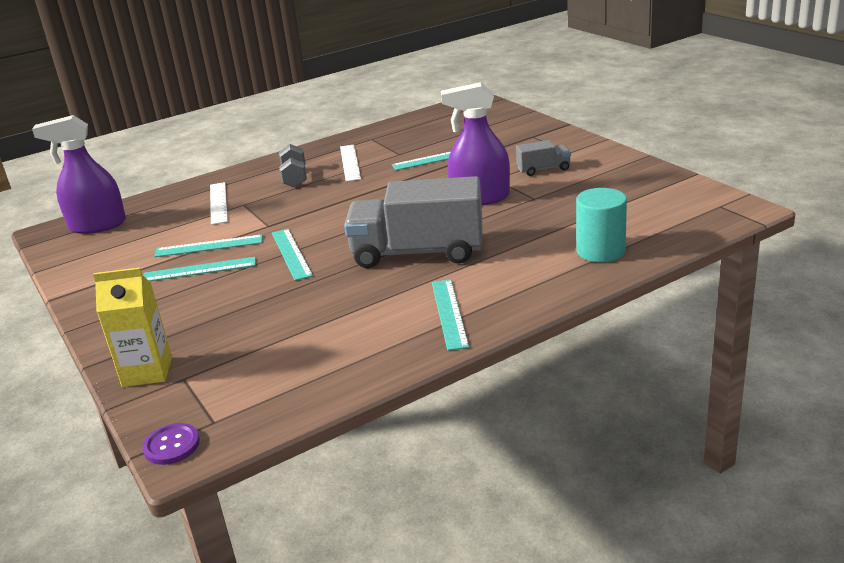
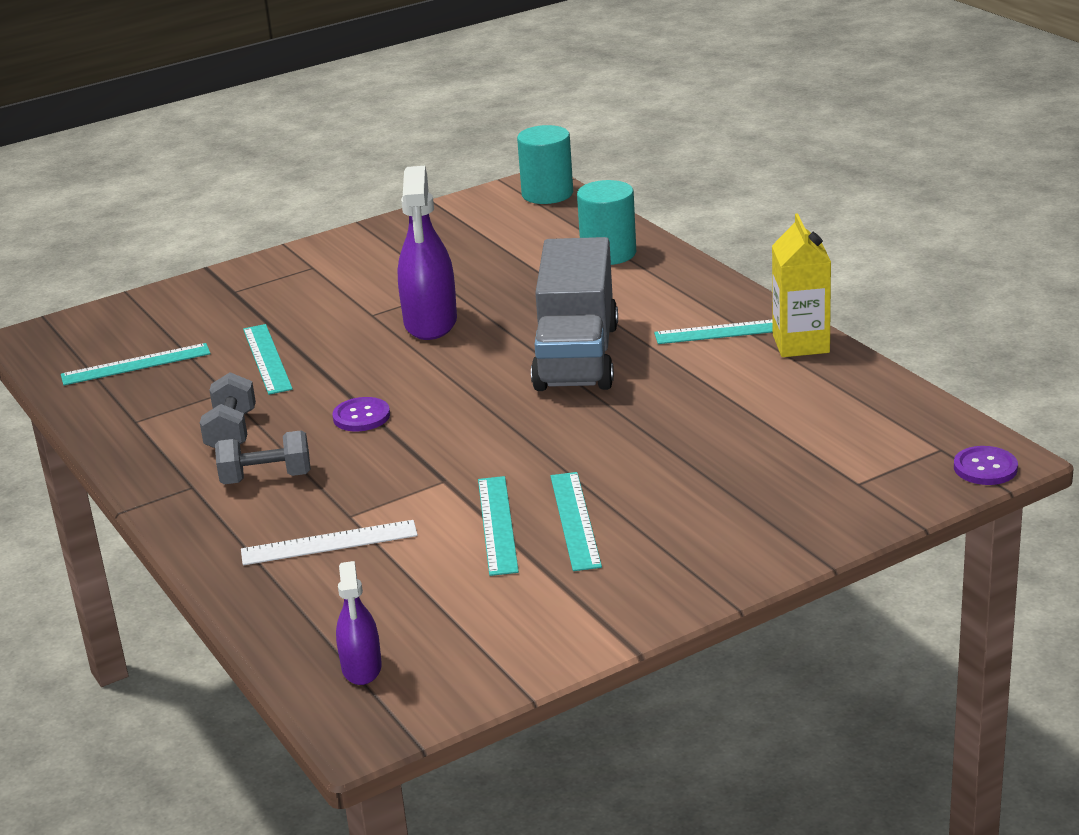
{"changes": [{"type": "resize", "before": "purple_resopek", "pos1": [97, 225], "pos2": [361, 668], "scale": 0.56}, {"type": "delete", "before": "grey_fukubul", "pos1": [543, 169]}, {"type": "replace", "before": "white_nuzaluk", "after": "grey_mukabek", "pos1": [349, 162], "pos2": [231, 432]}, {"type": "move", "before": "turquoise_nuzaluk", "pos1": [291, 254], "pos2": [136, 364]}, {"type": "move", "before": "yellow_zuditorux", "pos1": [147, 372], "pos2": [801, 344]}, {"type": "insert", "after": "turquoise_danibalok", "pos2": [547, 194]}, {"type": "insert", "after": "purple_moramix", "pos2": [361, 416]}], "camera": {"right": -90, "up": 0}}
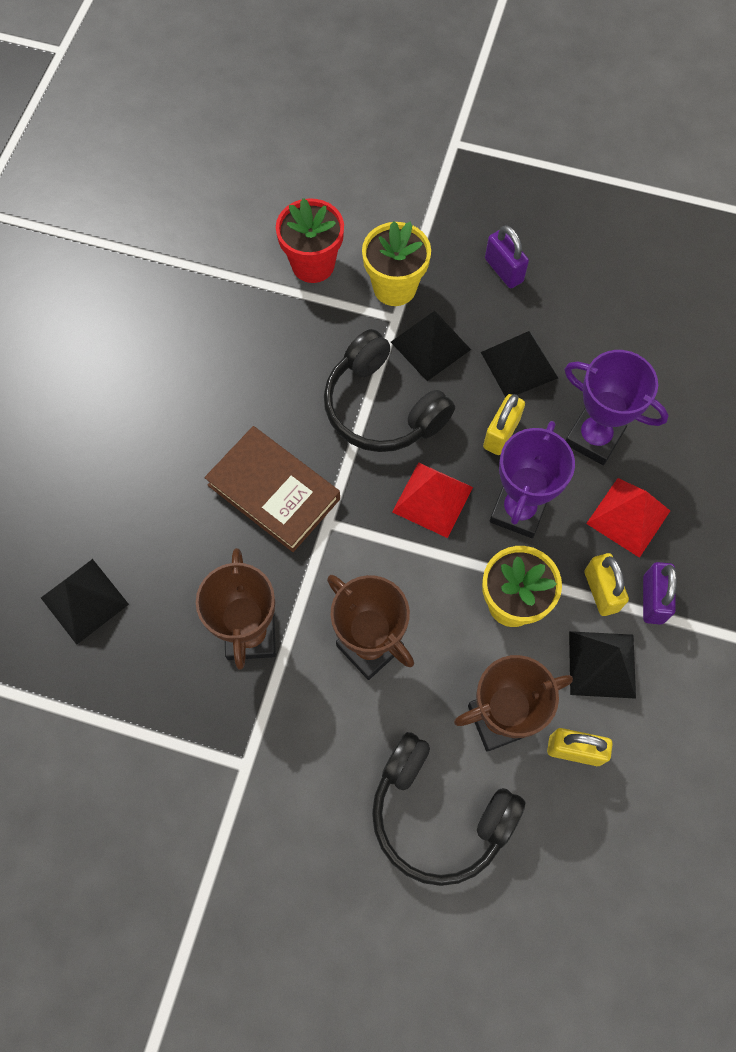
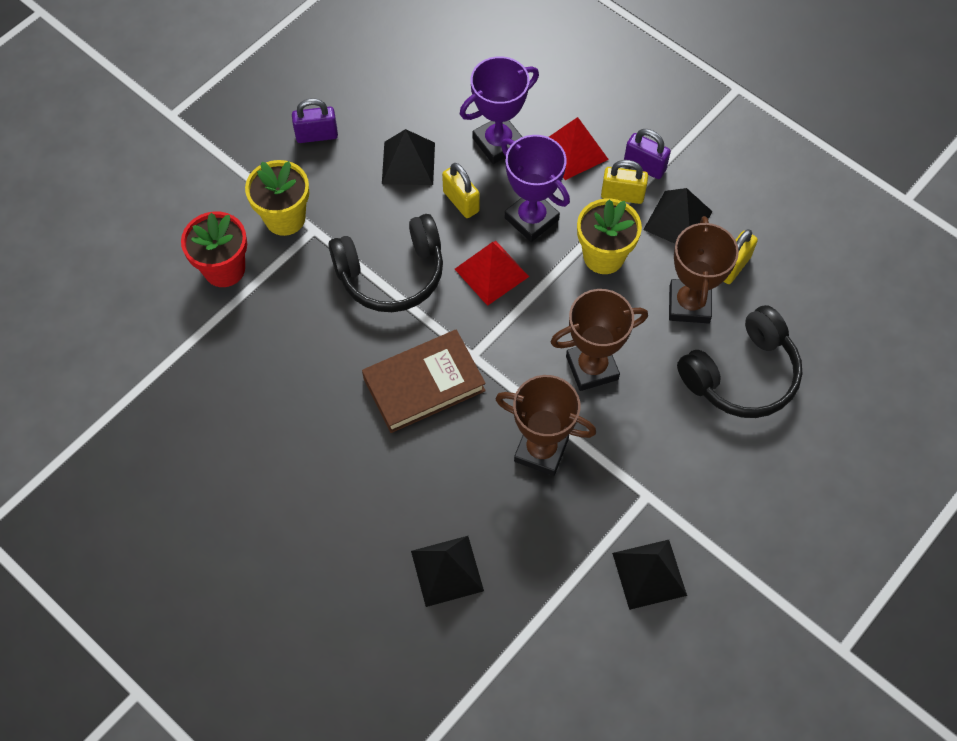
{"changes": [{"type": "move", "before": "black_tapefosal", "pos1": [430, 345], "pos2": [649, 574]}], "camera": {"right": -65, "up": -5}}
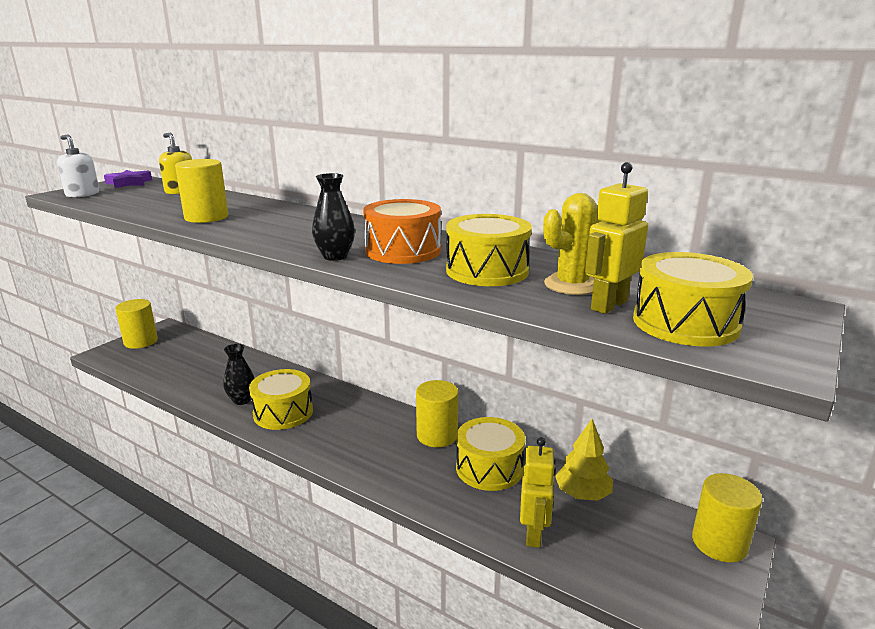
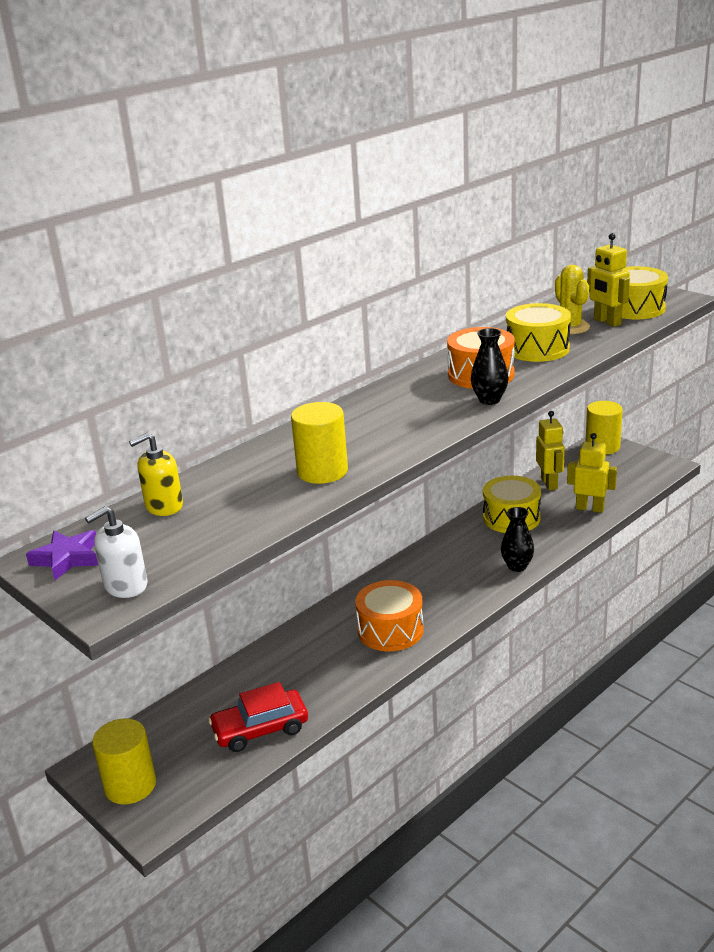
{"changes": [{"type": "move", "before": "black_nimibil", "pos1": [242, 400], "pos2": [517, 566]}, {"type": "recolor", "before": "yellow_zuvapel", "after": "orange_zuvapel", "pos1": [283, 412], "pos2": [390, 630]}, {"type": "delete", "before": "yellow_danibalok", "pos1": [437, 435]}, {"type": "replace", "before": "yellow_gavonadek", "after": "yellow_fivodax", "pos1": [582, 494], "pos2": [549, 483]}, {"type": "insert", "after": "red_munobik", "pos2": [260, 729]}], "camera": {"right": -75, "up": 5}}
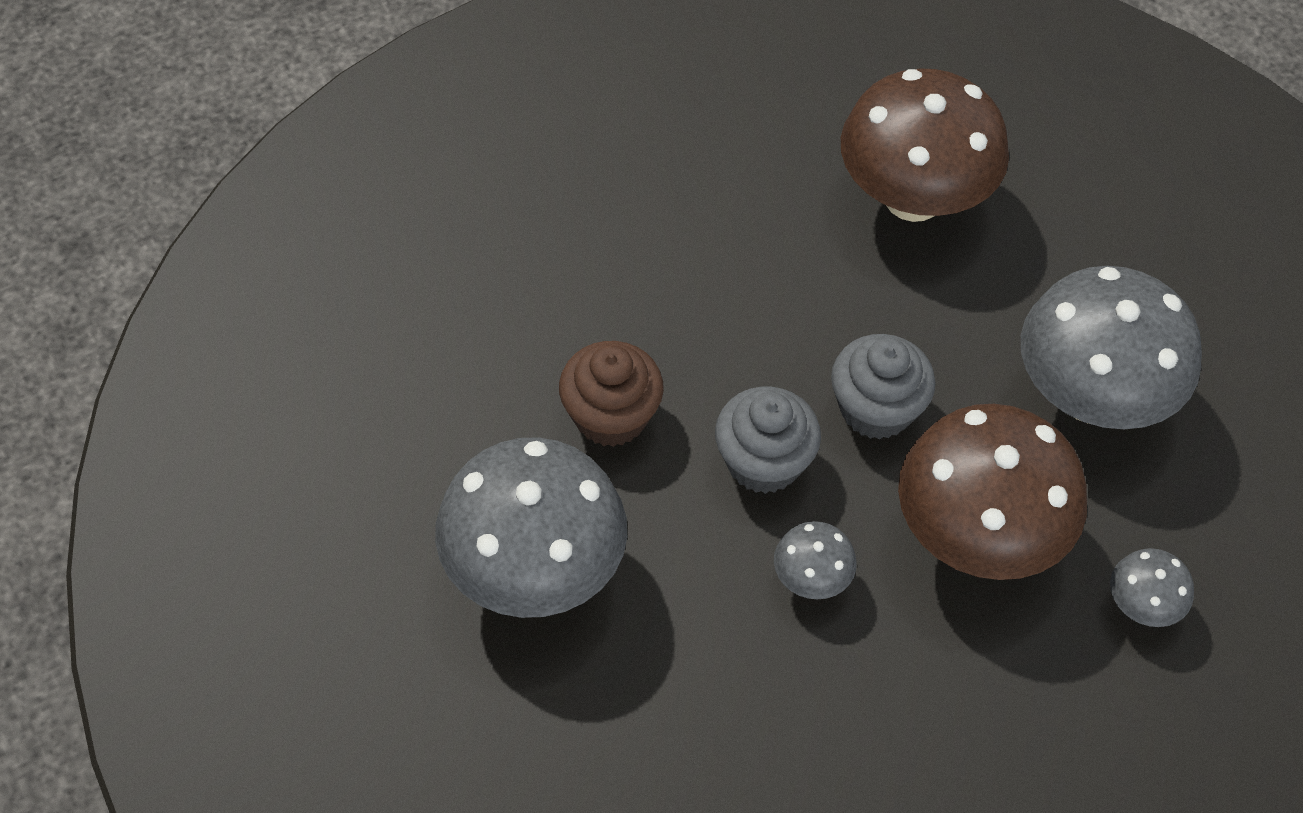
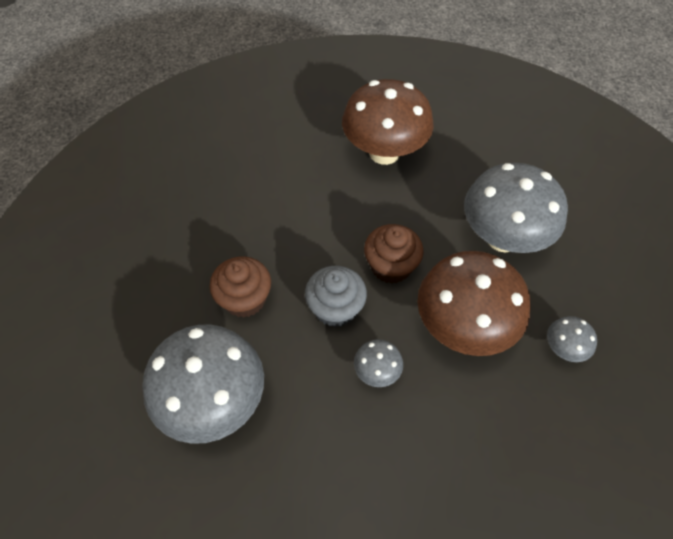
{"changes": [{"type": "recolor", "before": "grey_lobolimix", "after": "brown_lobolimix", "pos1": [876, 408], "pos2": [391, 266]}], "camera": {"right": -10, "up": 0}}
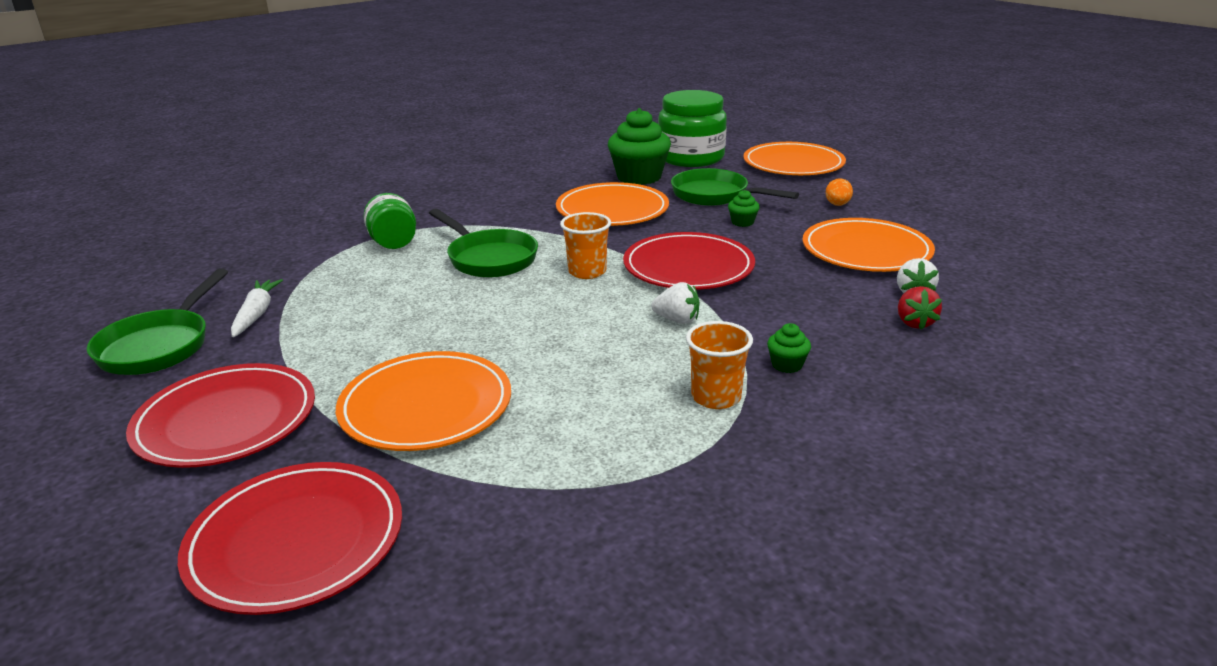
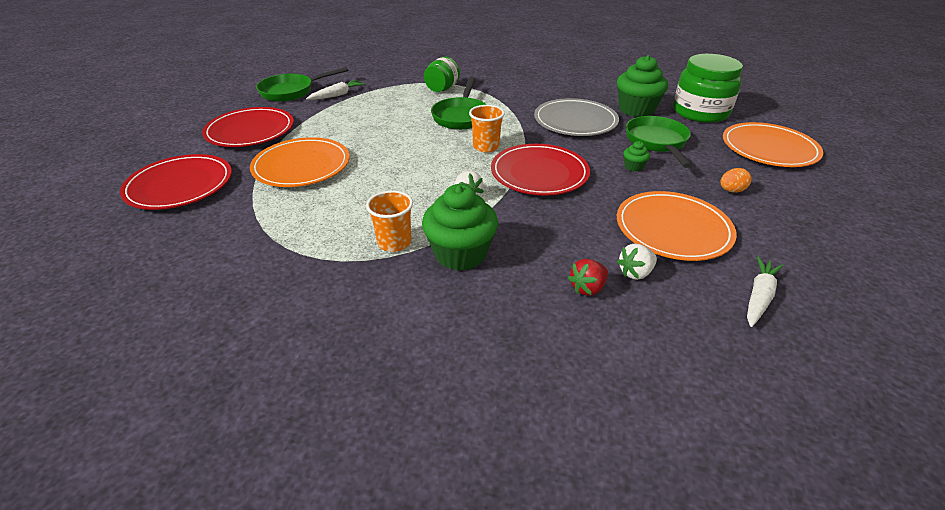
{"changes": [{"type": "recolor", "before": "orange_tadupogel", "after": "grey_tadupogel", "pos1": [612, 210], "pos2": [575, 121]}, {"type": "resize", "before": "green_lobolimix", "pos1": [787, 365], "pos2": [460, 254], "scale": 2.28}, {"type": "insert", "after": "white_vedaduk", "pos2": [759, 296]}], "camera": {"right": 50, "up": 10}}
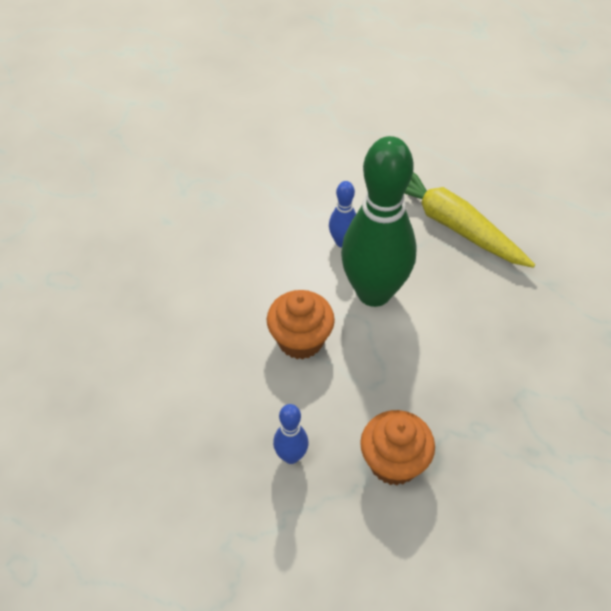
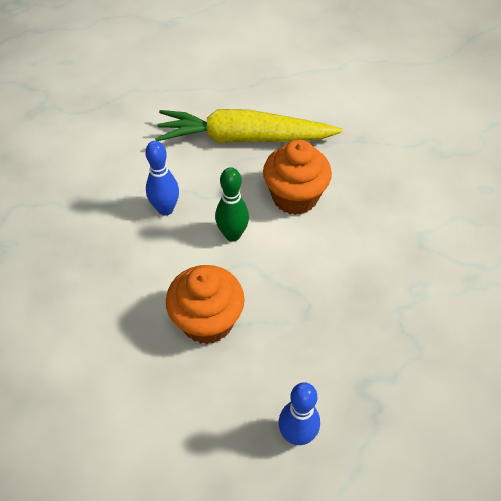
{"changes": [{"type": "resize", "before": "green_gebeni", "pos1": [374, 292], "pos2": [232, 235], "scale": 0.43}, {"type": "move", "before": "orange_lobolimix", "pos1": [394, 462], "pos2": [295, 197]}], "camera": {"right": -40, "up": 0}}
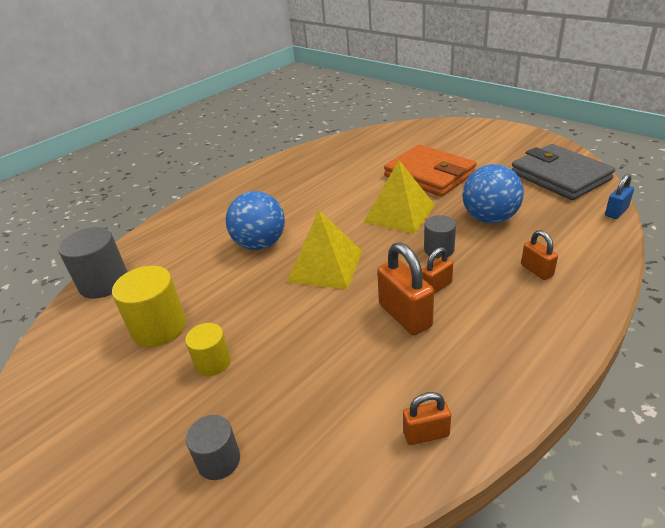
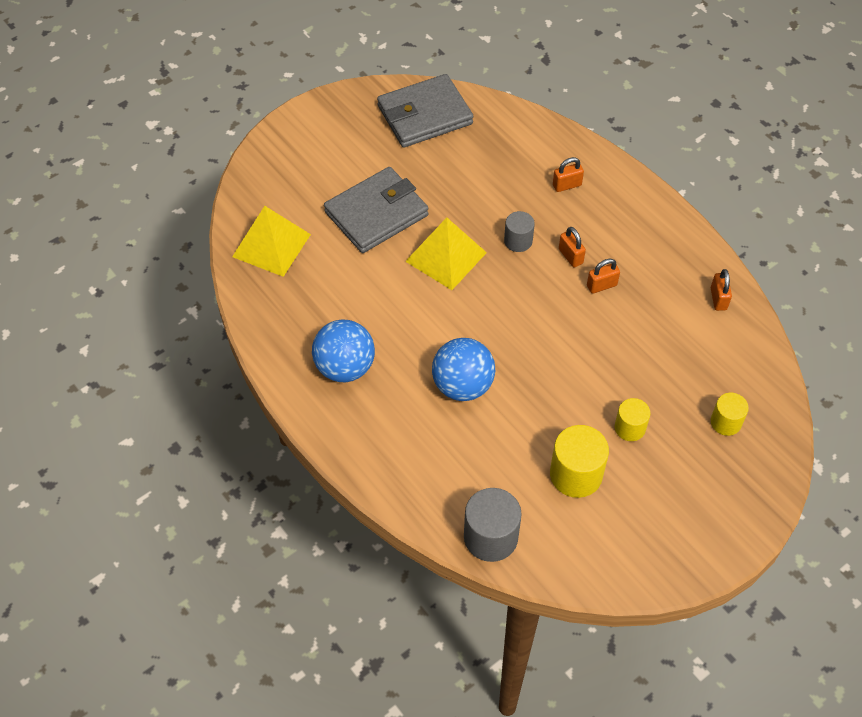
{"changes": [{"type": "recolor", "before": "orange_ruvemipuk", "after": "grey_ruvemipuk", "pos1": [429, 174], "pos2": [376, 213]}, {"type": "move", "before": "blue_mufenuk", "pos1": [490, 218], "pos2": [345, 367]}, {"type": "delete", "before": "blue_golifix", "pos1": [616, 212]}, {"type": "move", "before": "yellow_tapefosal", "pos1": [325, 266], "pos2": [271, 245]}, {"type": "resize", "before": "orange_golifix", "pos1": [405, 315], "pos2": [601, 285], "scale": 0.58}, {"type": "recolor", "before": "grey_danibalok", "after": "yellow_danibalok", "pos1": [219, 460], "pos2": [726, 422]}], "camera": {"right": -85, "up": 20}}
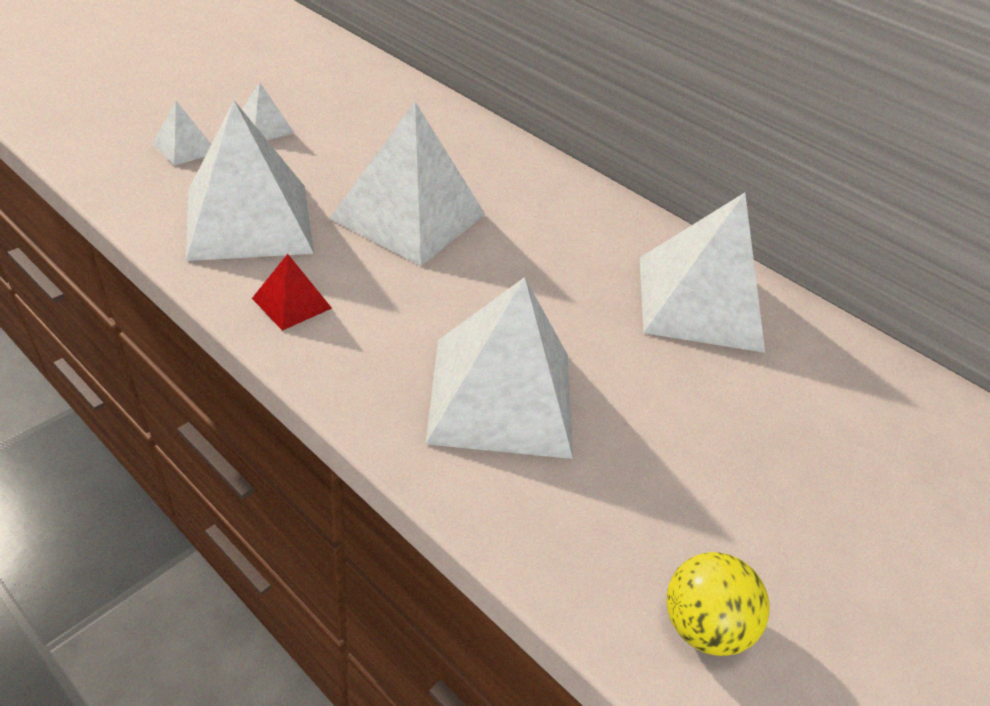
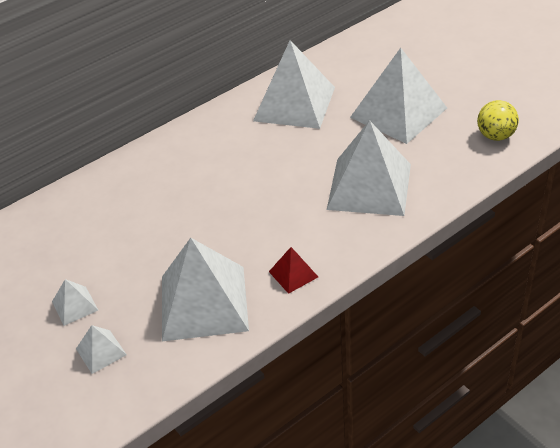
{"changes": [{"type": "move", "before": "white_tapefosal", "pos1": [408, 216], "pos2": [398, 112]}], "camera": {"right": -70, "up": 0}}
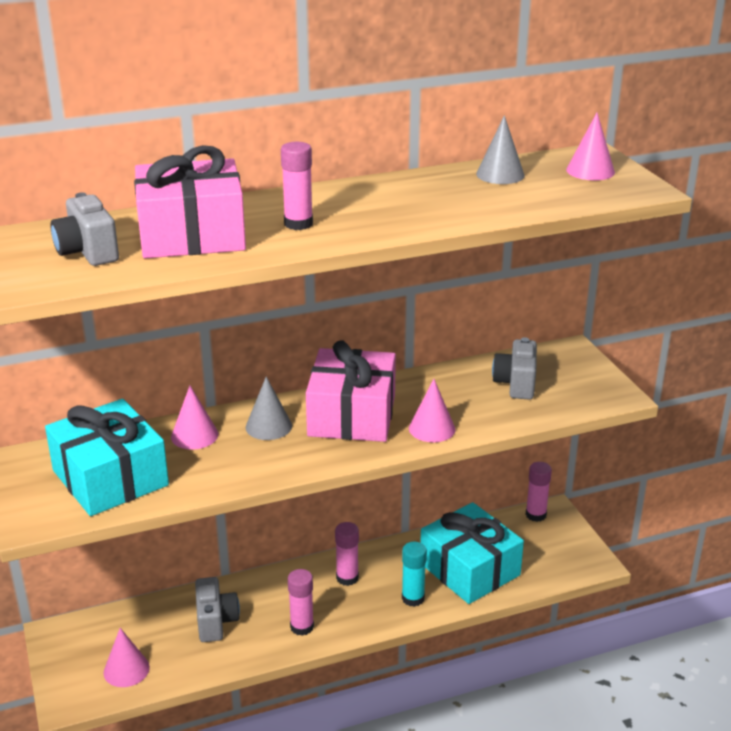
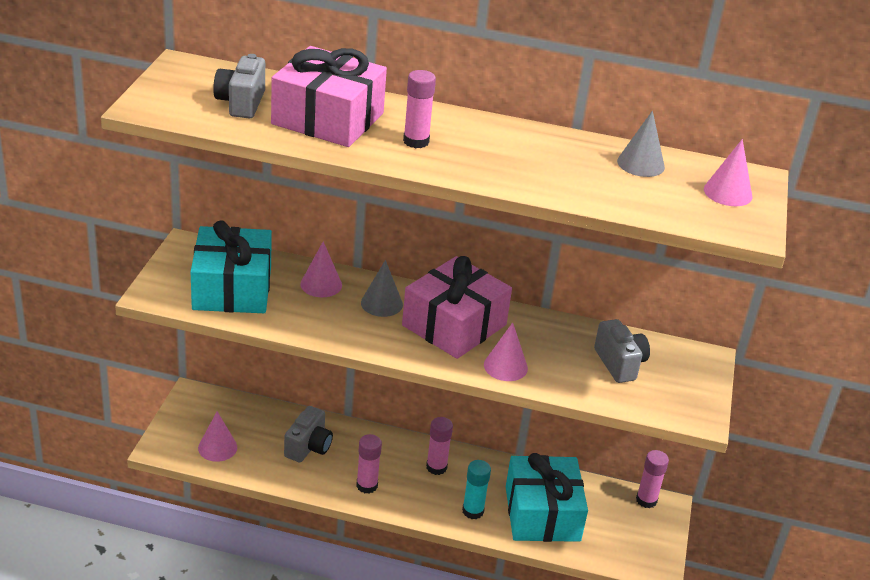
{"changes": [{"type": "rotate", "before": "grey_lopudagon", "pos1": [516, 384], "pos2": [619, 364], "turn": 120}], "camera": {"right": 30, "up": 5}}
